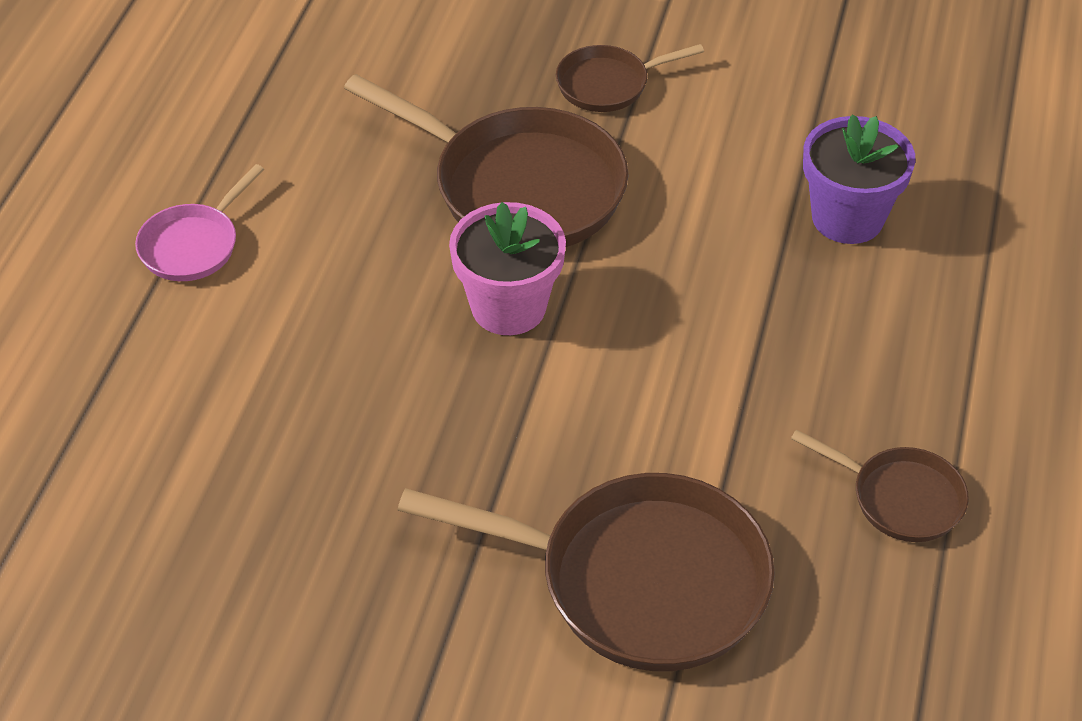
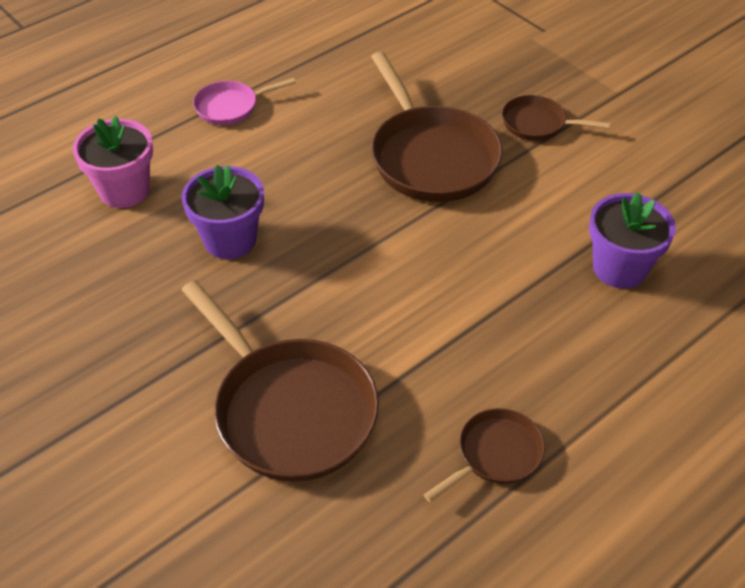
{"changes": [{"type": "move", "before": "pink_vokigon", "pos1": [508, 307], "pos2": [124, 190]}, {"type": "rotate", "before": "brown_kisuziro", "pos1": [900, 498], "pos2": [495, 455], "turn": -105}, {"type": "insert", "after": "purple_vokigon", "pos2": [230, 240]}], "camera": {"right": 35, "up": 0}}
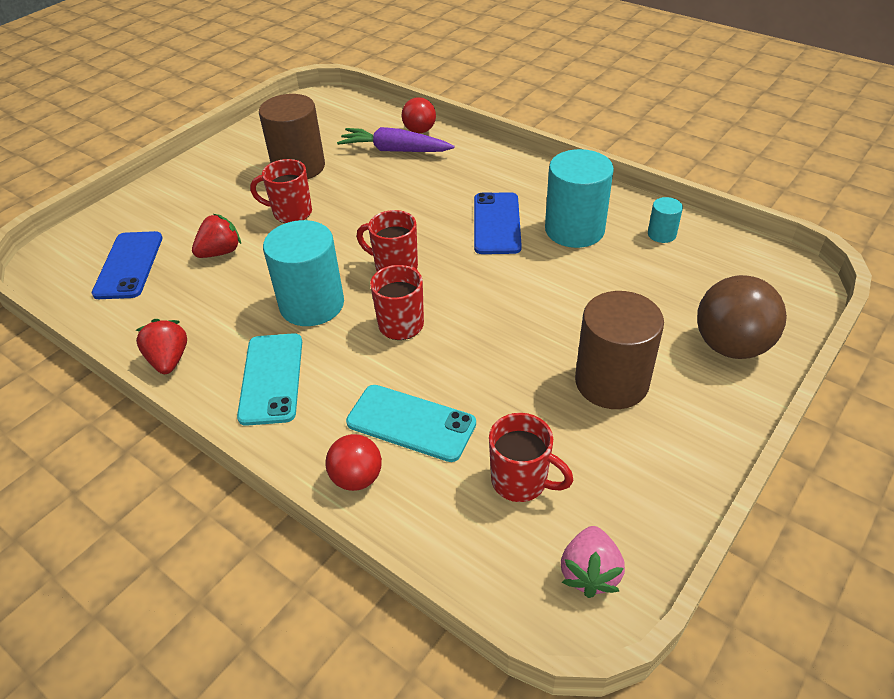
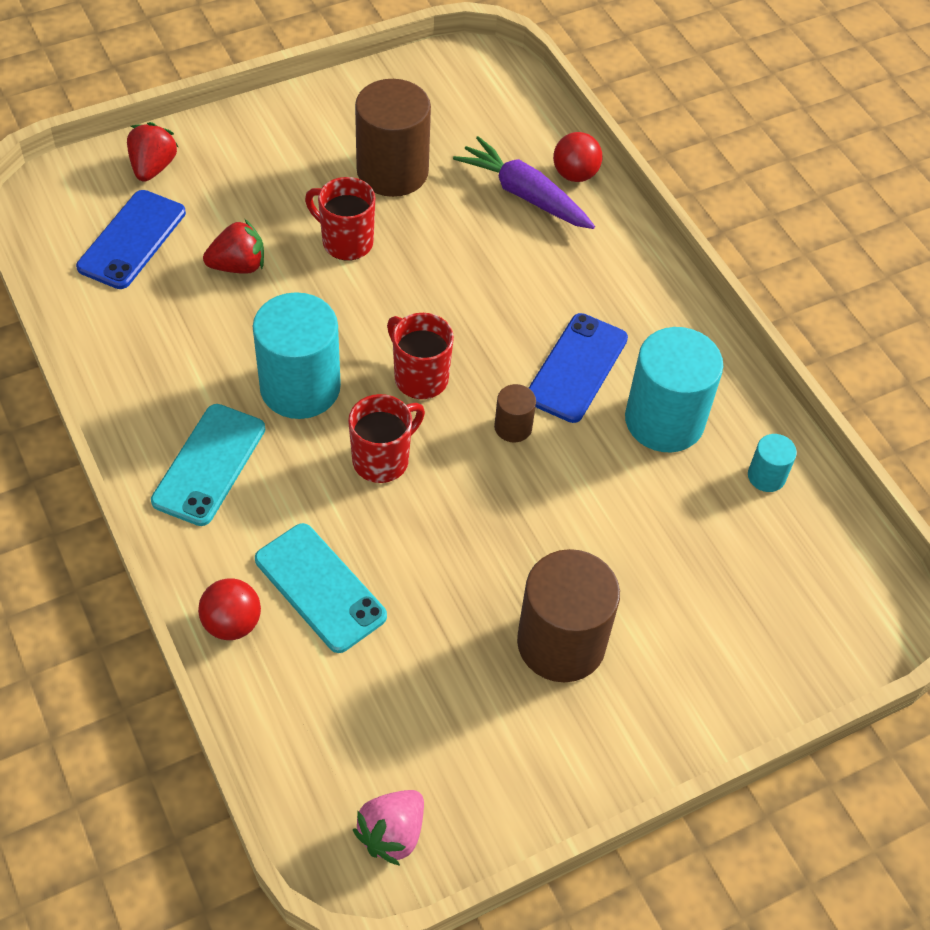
{"changes": [{"type": "delete", "before": "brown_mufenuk", "pos1": [731, 346]}, {"type": "move", "before": "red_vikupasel", "pos1": [169, 360], "pos2": [153, 167]}, {"type": "delete", "before": "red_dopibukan", "pos1": [521, 481]}, {"type": "insert", "after": "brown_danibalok", "pos2": [513, 427]}], "camera": {"right": 20, "up": 10}}
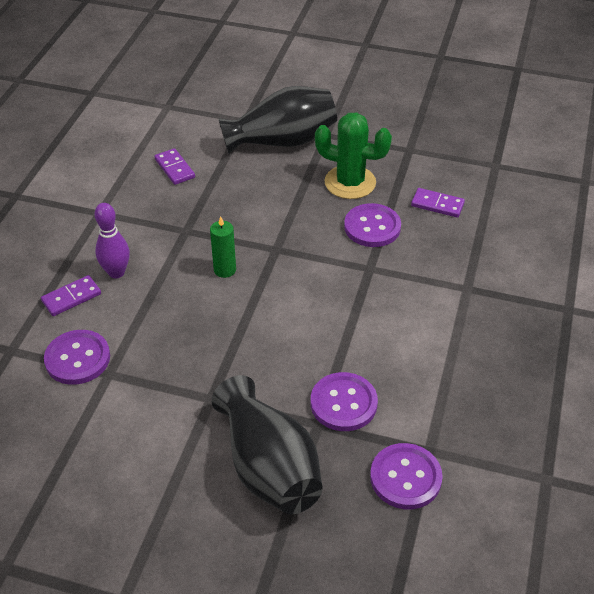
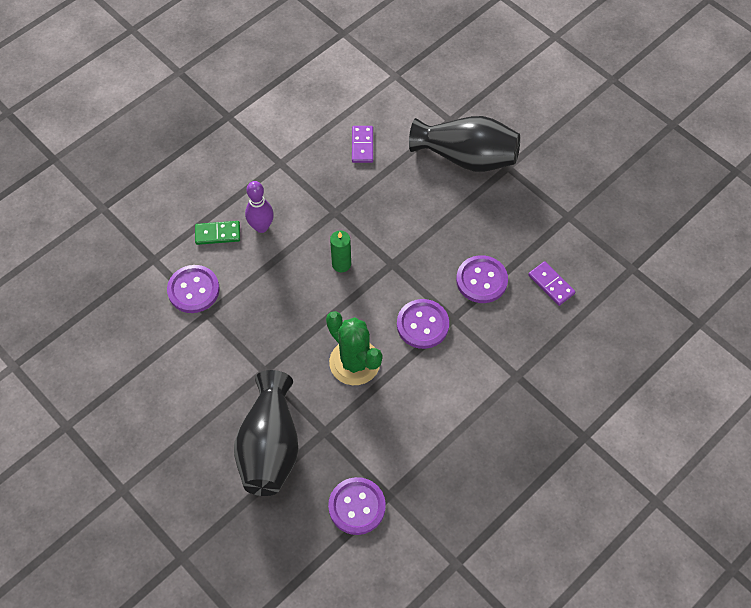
{"changes": [{"type": "move", "before": "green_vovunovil", "pos1": [350, 182], "pos2": [354, 362]}, {"type": "recolor", "before": "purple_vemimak", "after": "green_vemimak", "pos1": [71, 298], "pos2": [217, 234]}, {"type": "move", "before": "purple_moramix", "pos1": [343, 403], "pos2": [422, 325]}], "camera": {"right": 30, "up": 15}}
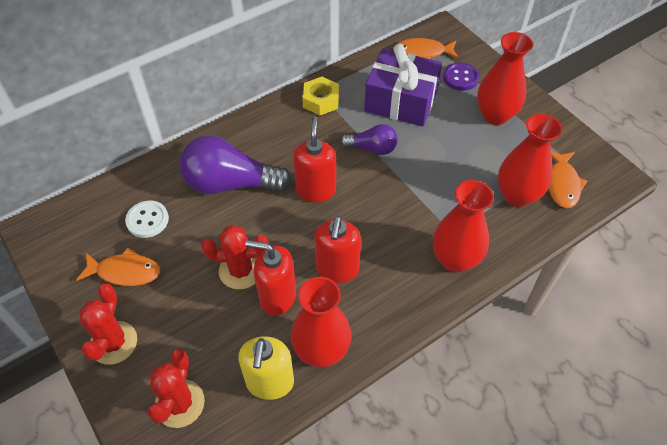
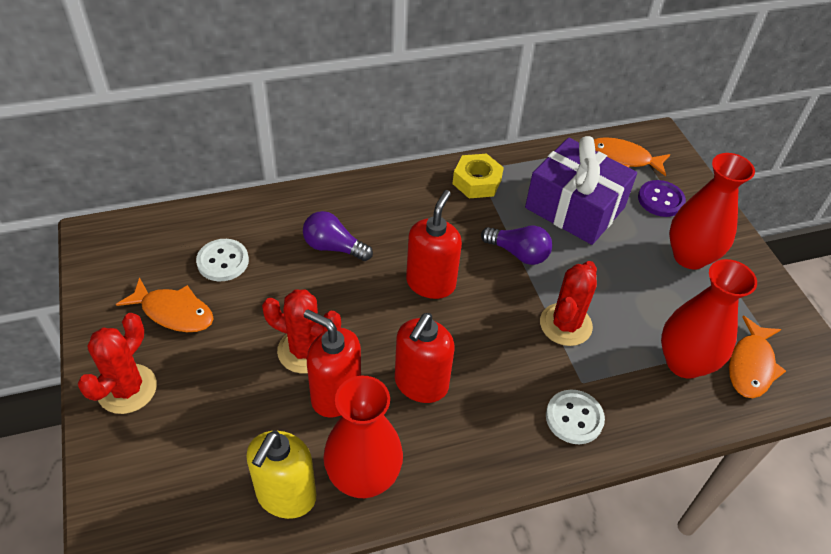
{"changes": [{"type": "resize", "before": "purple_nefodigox", "pos1": [231, 183], "pos2": [334, 247], "scale": 0.55}, {"type": "replace", "before": "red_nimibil", "after": "white_moramix", "pos1": [455, 259], "pos2": [574, 418]}, {"type": "move", "before": "red_vovunovil", "pos1": [179, 403], "pos2": [565, 324]}], "camera": {"right": 15, "up": -5}}
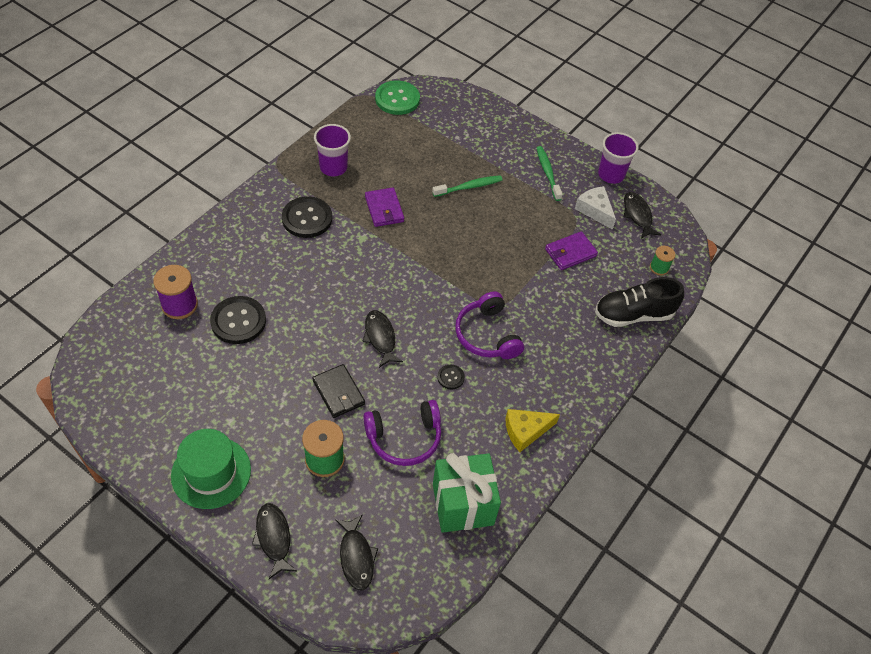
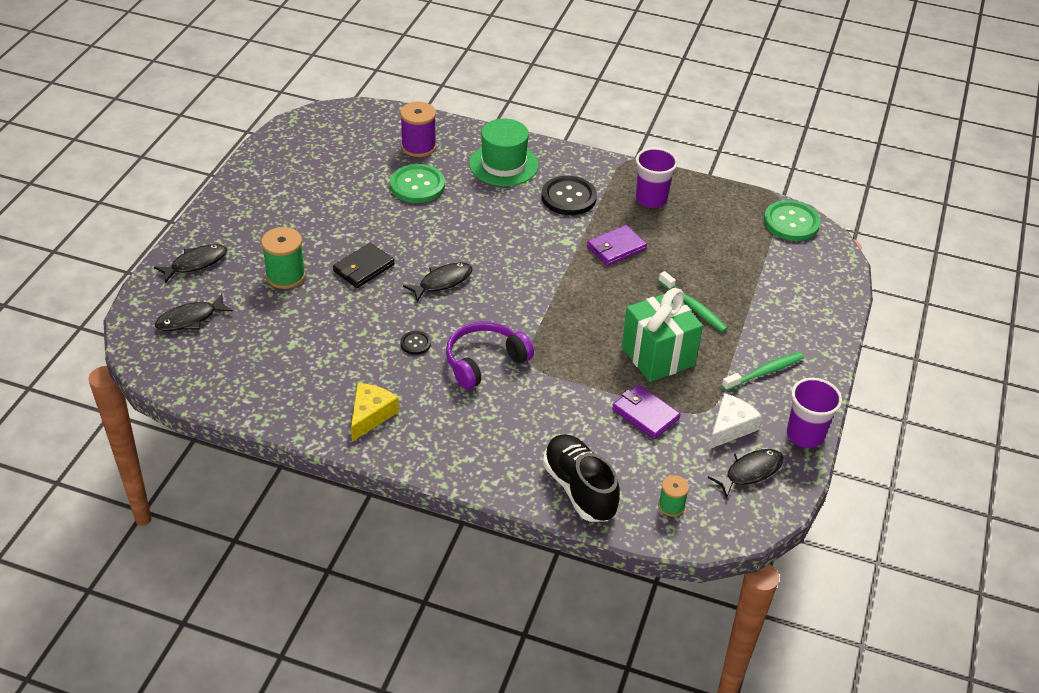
{"changes": [{"type": "recolor", "before": "black_moramix", "after": "green_moramix", "pos1": [238, 321], "pos2": [417, 185]}, {"type": "delete", "before": "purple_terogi", "pos1": [404, 438]}, {"type": "rotate", "before": "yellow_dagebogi", "pos1": [525, 431], "pos2": [370, 415], "turn": 60}, {"type": "move", "before": "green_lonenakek", "pos1": [211, 472], "pos2": [503, 164]}, {"type": "move", "before": "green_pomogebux", "pos1": [463, 504], "pos2": [657, 356]}], "camera": {"right": 75, "up": -10}}
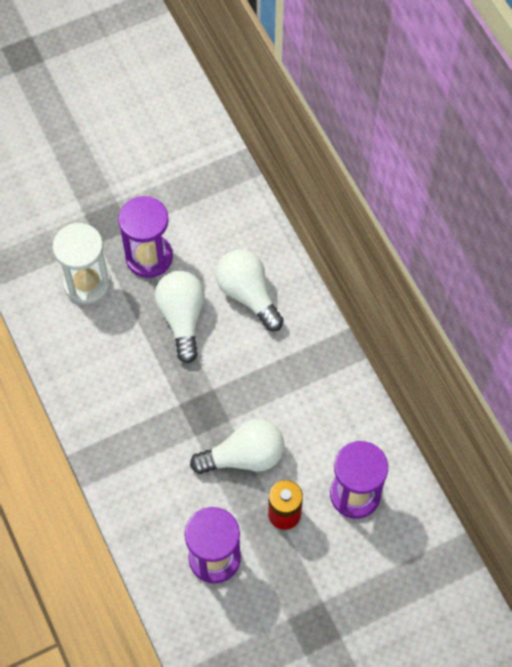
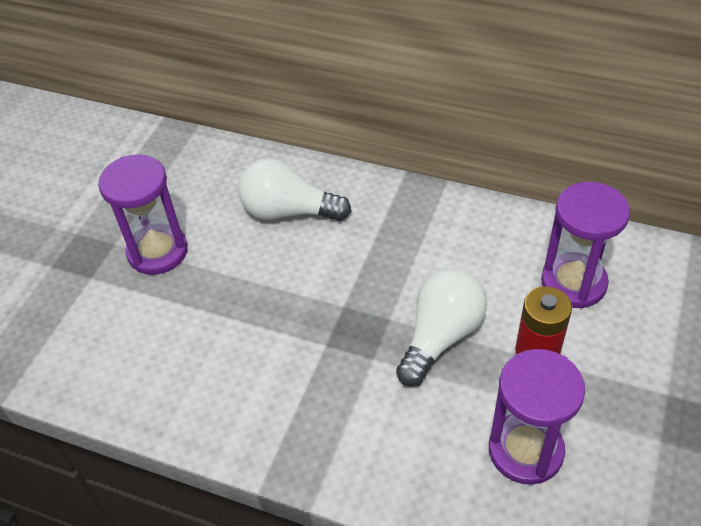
{"changes": [{"type": "delete", "before": "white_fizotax", "pos1": [87, 283]}, {"type": "delete", "before": "white_nefodigox", "pos1": [182, 318]}], "camera": {"right": -40, "up": -15}}
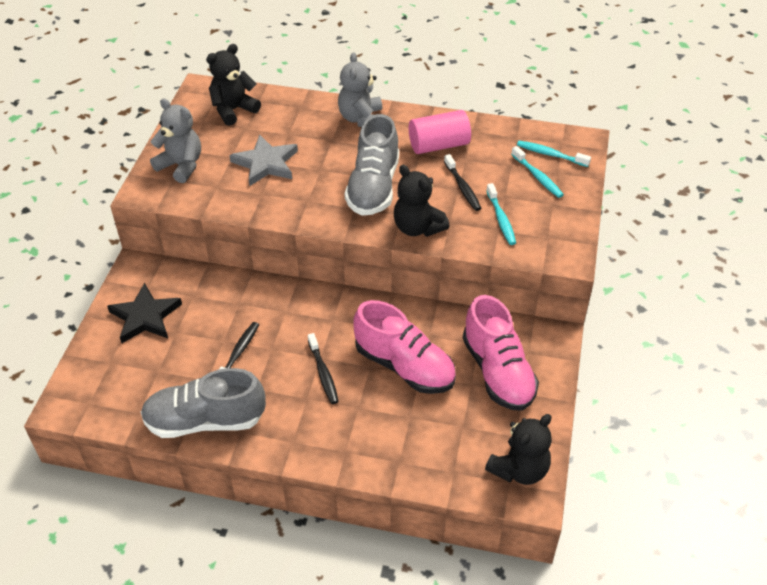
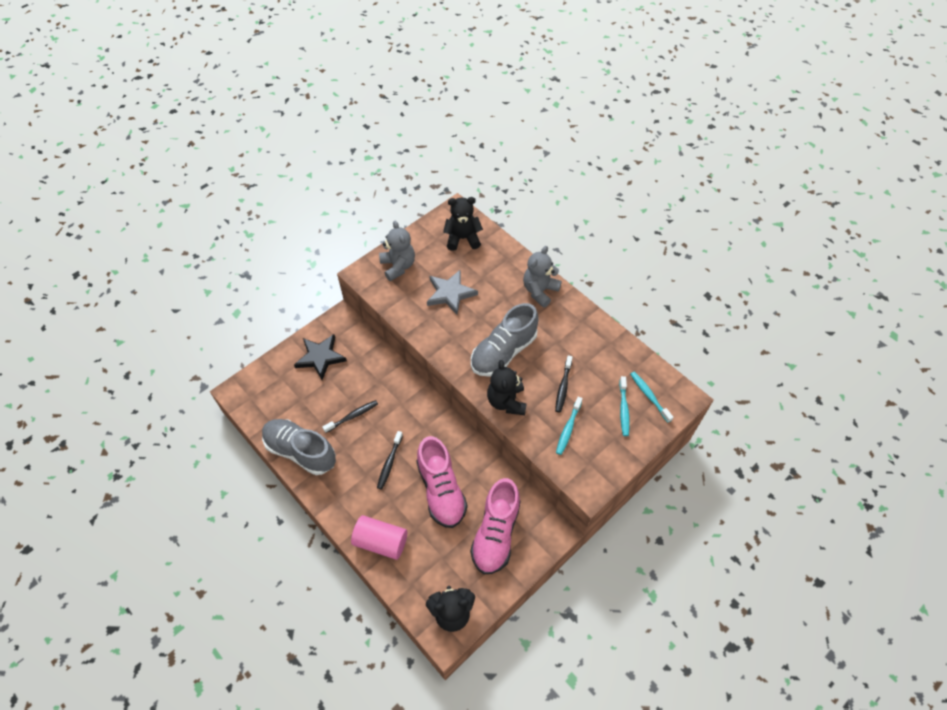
{"changes": [{"type": "move", "before": "pink_danibalok", "pos1": [438, 145], "pos2": [381, 541]}], "camera": {"right": 35, "up": 10}}
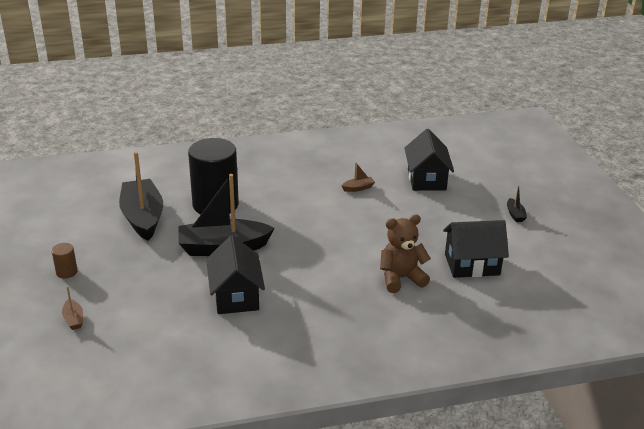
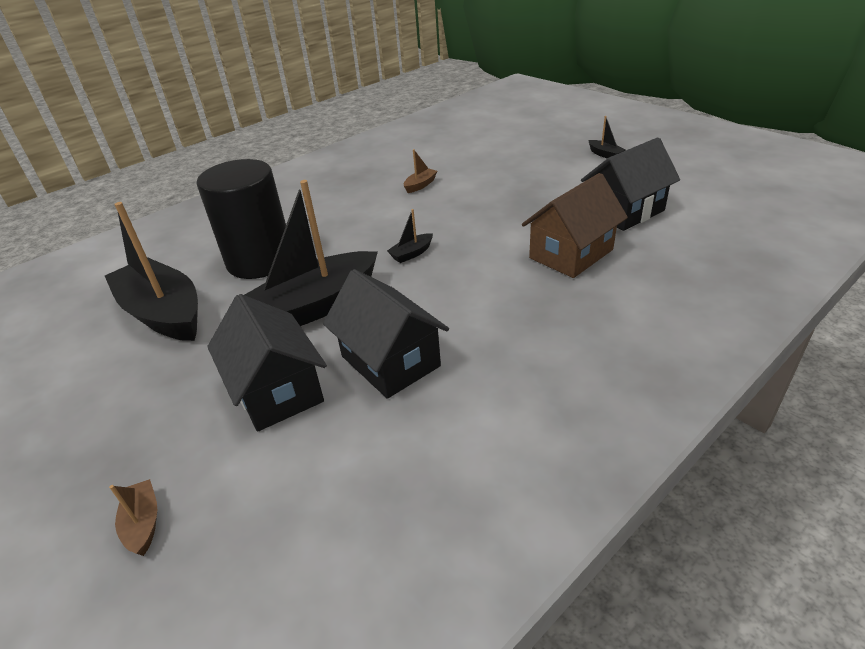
{"changes": [{"type": "move", "before": "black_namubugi", "pos1": [426, 179], "pos2": [277, 390]}, {"type": "replace", "before": "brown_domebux", "after": "brown_namubugi", "pos1": [401, 278], "pos2": [571, 254]}, {"type": "delete", "before": "brown_danibalok", "pos1": [66, 272]}, {"type": "rotate", "before": "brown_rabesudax", "pos1": [73, 319], "pos2": [143, 523], "turn": -150}, {"type": "insert", "after": "black_rabesudax", "pos2": [412, 253]}], "camera": {"right": -25, "up": 5}}
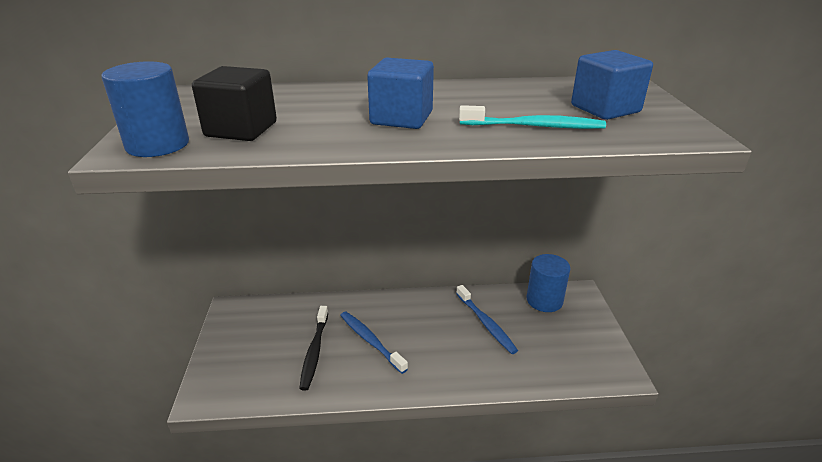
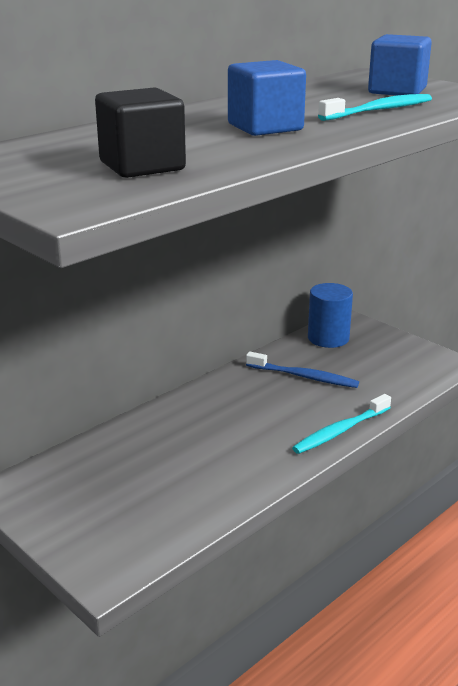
{"changes": [{"type": "delete", "before": "blue_danibalok", "pos1": [158, 145]}, {"type": "delete", "before": "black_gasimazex", "pos1": [314, 351]}, {"type": "delete", "before": "blue_gasimazex", "pos1": [370, 341]}, {"type": "insert", "after": "turquoise_gasimazex", "pos2": [340, 431]}], "camera": {"right": -40, "up": -5}}
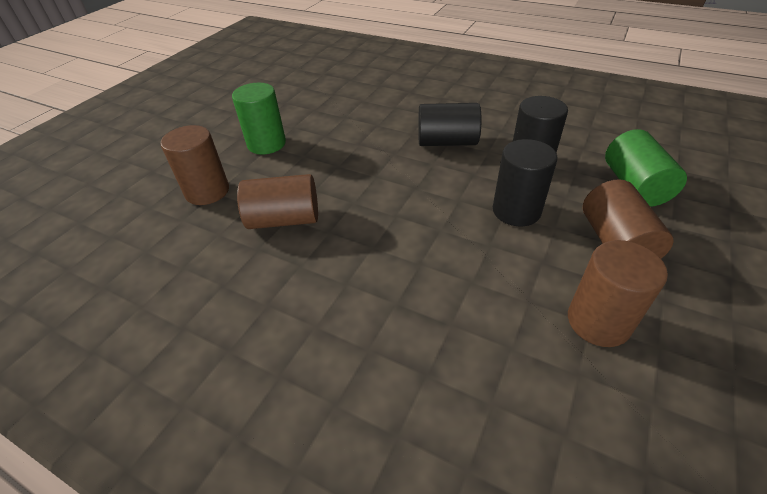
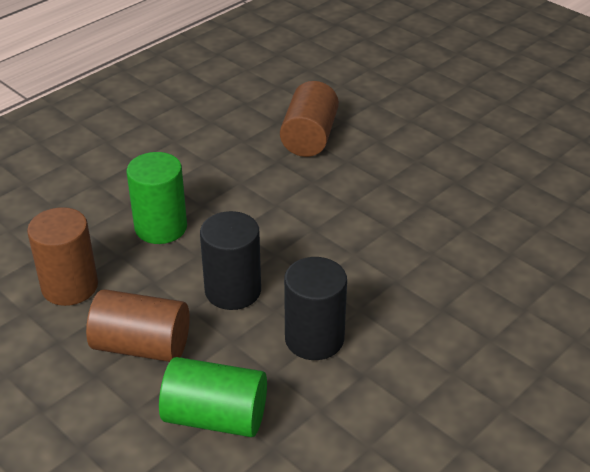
{"changes": [{"type": "move", "before": "green_danibalok", "pos1": [266, 144], "pos2": [161, 227]}, {"type": "delete", "before": "black_danibalok", "pos1": [447, 142]}, {"type": "delete", "before": "brown_danibalok", "pos1": [207, 191]}], "camera": {"right": 105, "up": -5}}
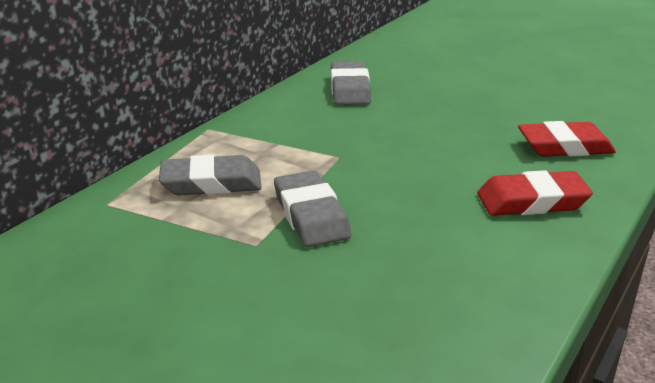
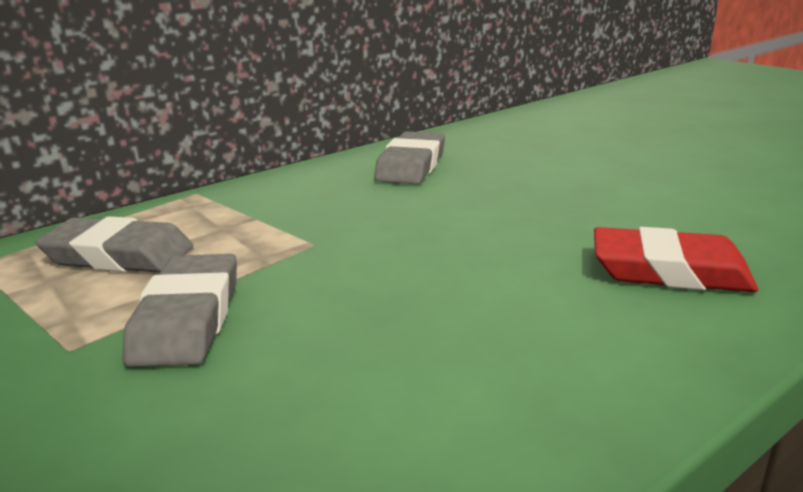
{"changes": [{"type": "delete", "before": "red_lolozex", "pos1": [532, 201]}], "camera": {"right": 20, "up": -5}}
